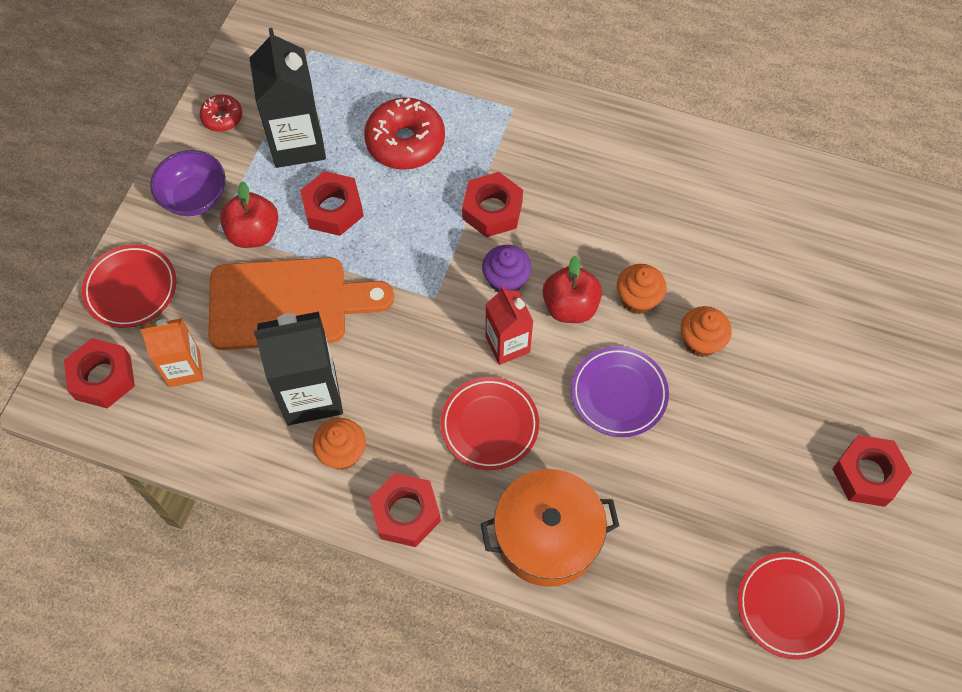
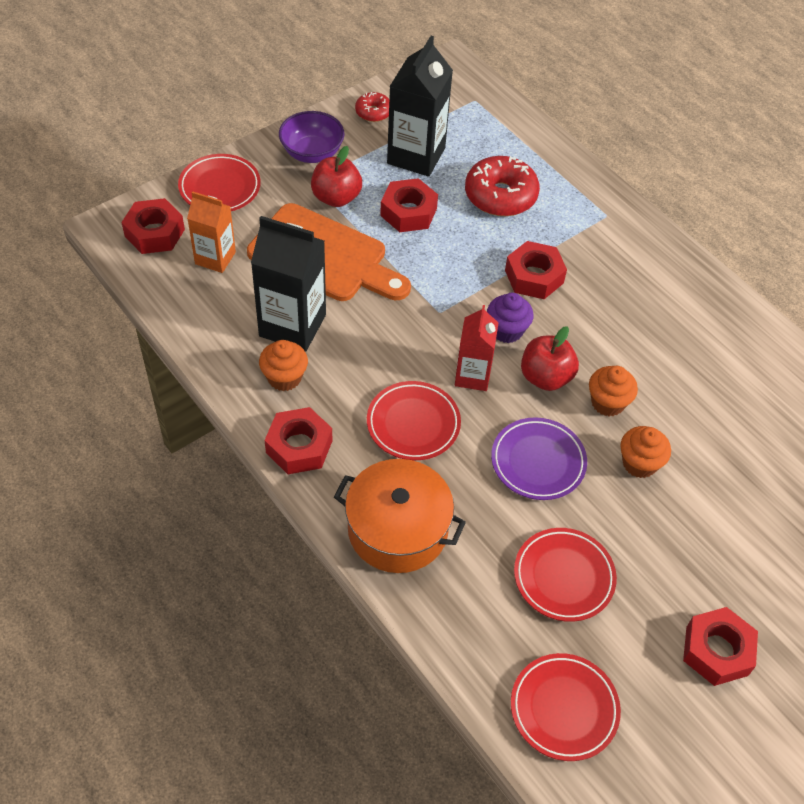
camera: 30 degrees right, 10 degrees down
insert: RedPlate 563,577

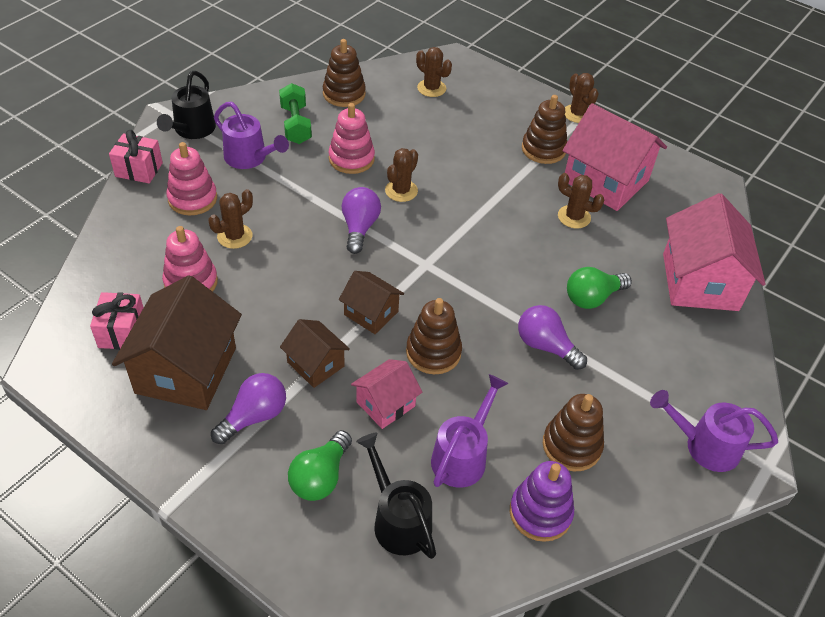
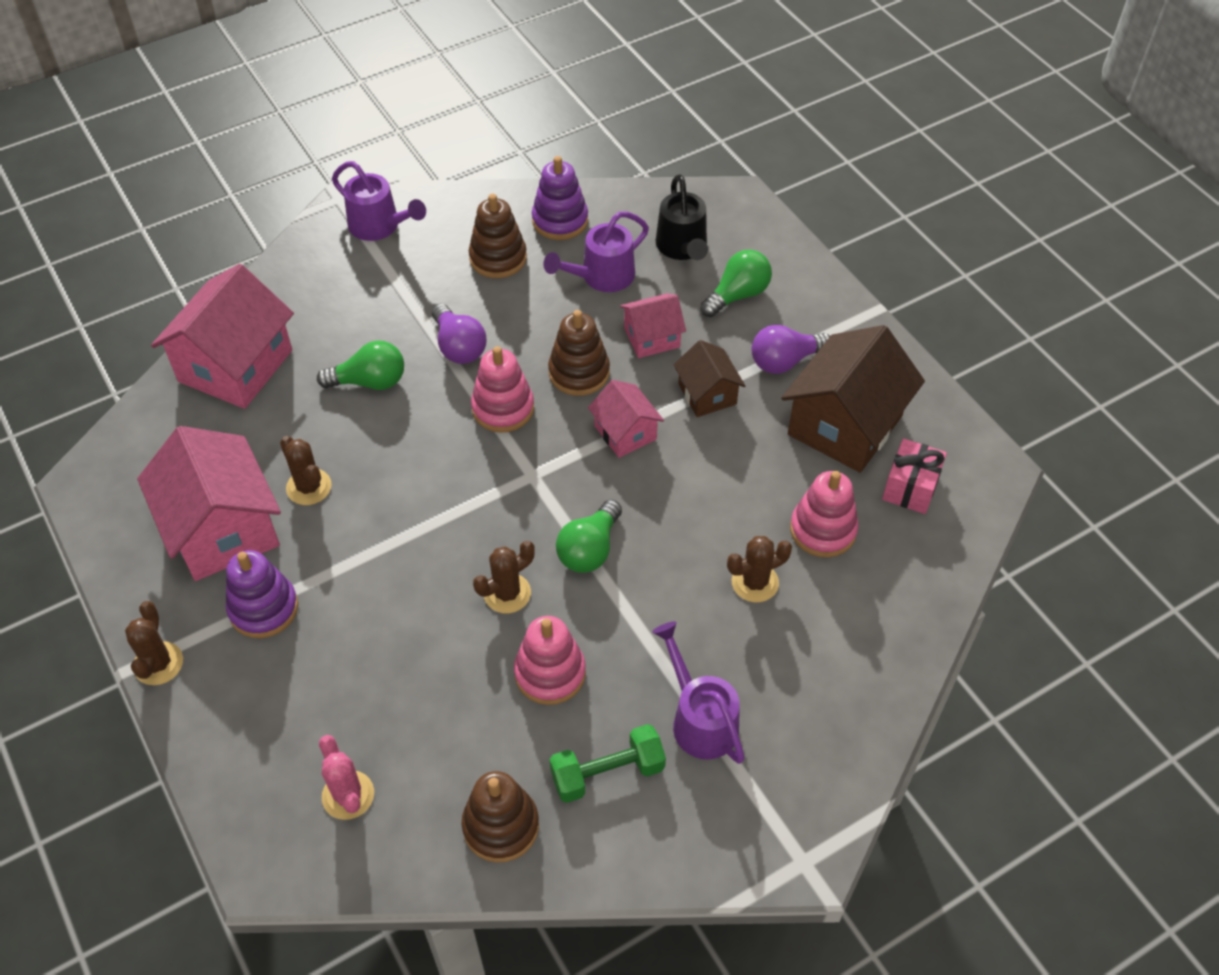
camera: 155 degrees left, 5 degrees up
delete: PinkGift 139,169; BlackWateringCan 192,130
move: PinkStackingToy 192,199 to 503,408
recolor: BrownStackingToy 543,149 to PurpleStackingToy 263,608; BrownCactus 431,88 to PinkCactus 348,795; PurpleLightBulb 359,228 to GreenLightBulb 589,549; BrownHouse 371,313 to PinkHouse 625,433
rotate: GreenDumbbell 296,125 = 607,773 60 degrees clockwise

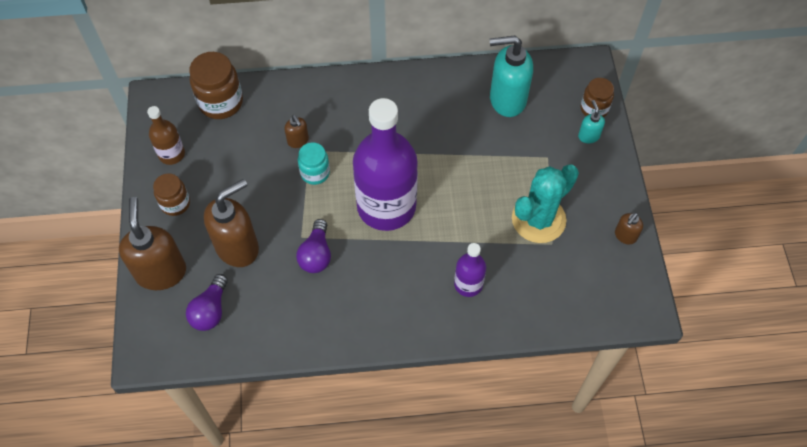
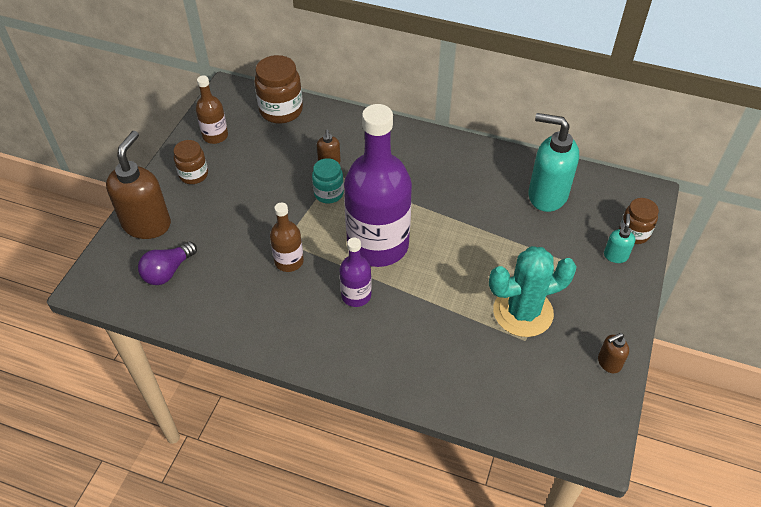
camera: 25 degrees right, 10 degrees down
delete: BrownSoapDispenser 238,247
move: PurpleBottle 468,284 to 356,295
replace: PurpleLightBulb 316,254 to BrownBottle 289,261

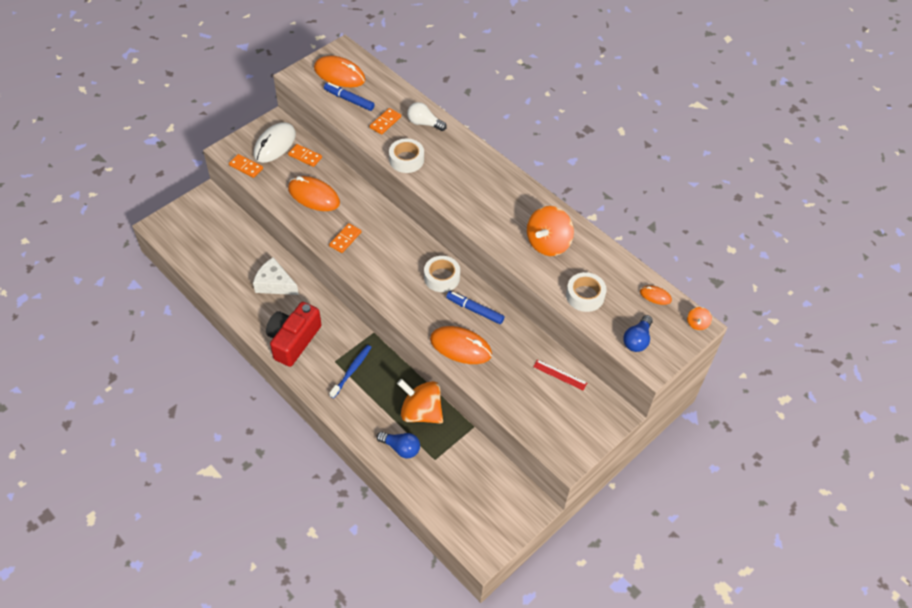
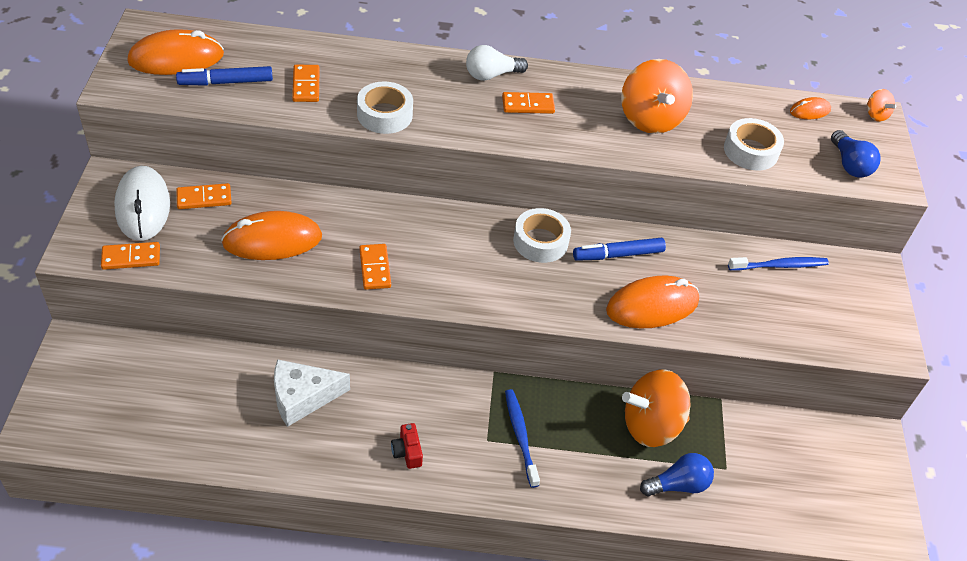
camera: 45 degrees left, 5 degrees down
insert: OrangeDomino 528,105
move: WhiteLightBulb 424,123 to 491,75
replace: RedRuler 560,375 to BlueToothbrush 780,266
resize: RedCamera 293,340 = 407,452 x0.41

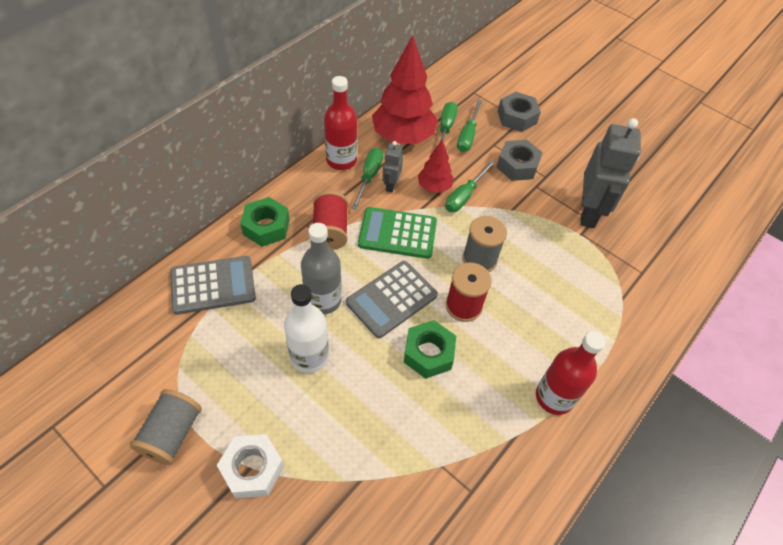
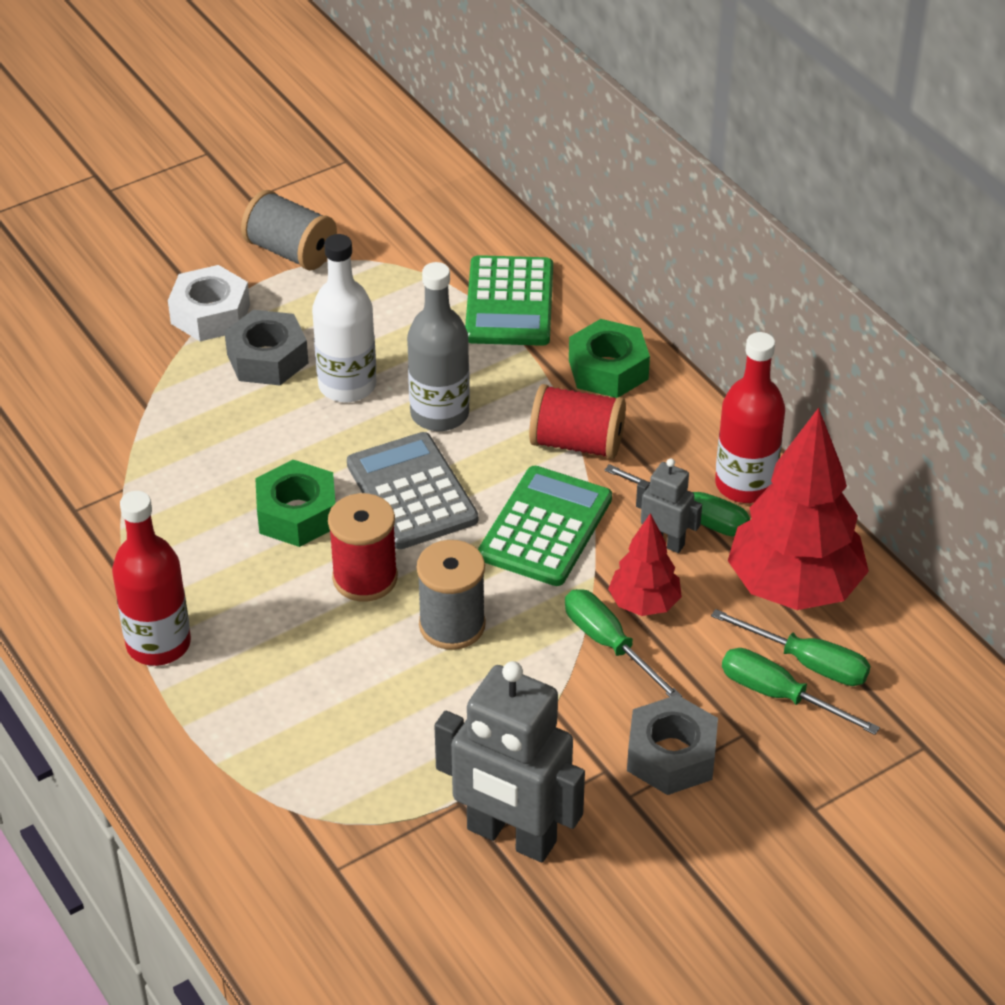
camera: 110 degrees right, 10 degrees down
move: GreyNut 517,117 to 267,358
recolor: GreyCalculator 213,285 to GreenCalculator 509,302

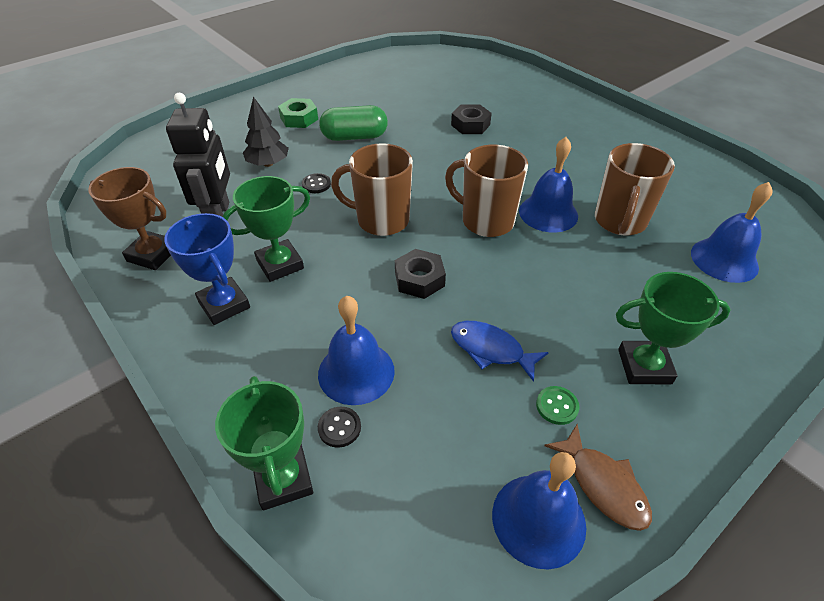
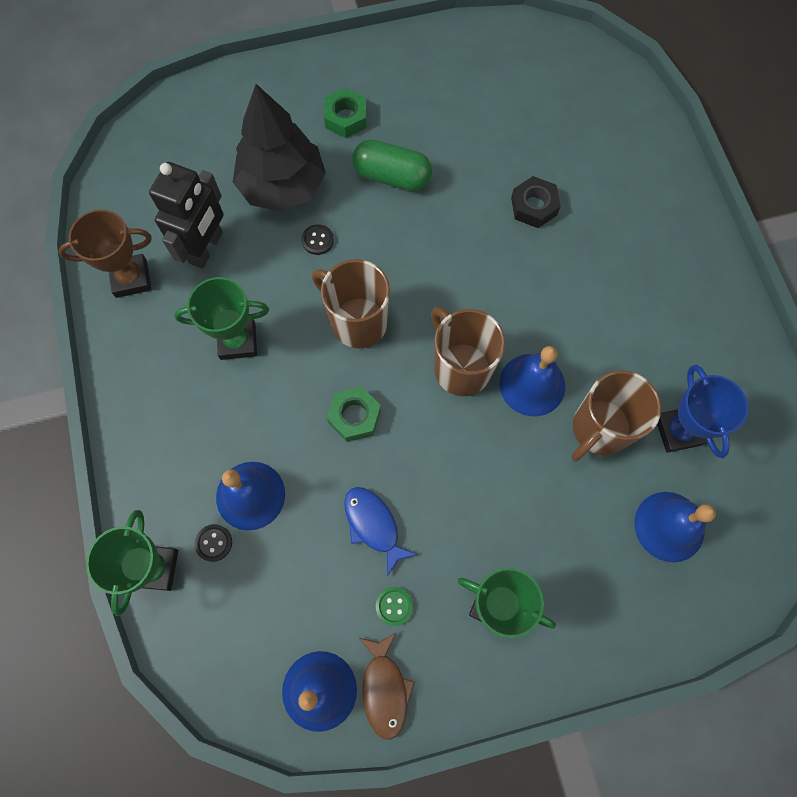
camera: 25 degrees right, 25 degrees up
move: BlueTrophy 224,305 to 678,431
recolor: BlackNut 419,279 to GreenNut 354,416
rotate: BrownTrophy 152,254 = 131,278 60 degrees counterclockwise
resize: BlackTree 268,163 = 282,186 x1.77

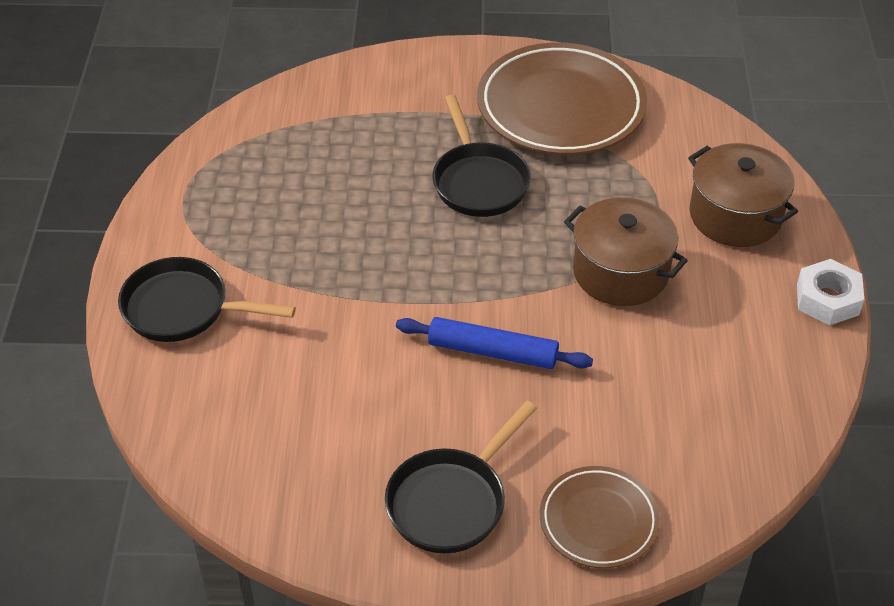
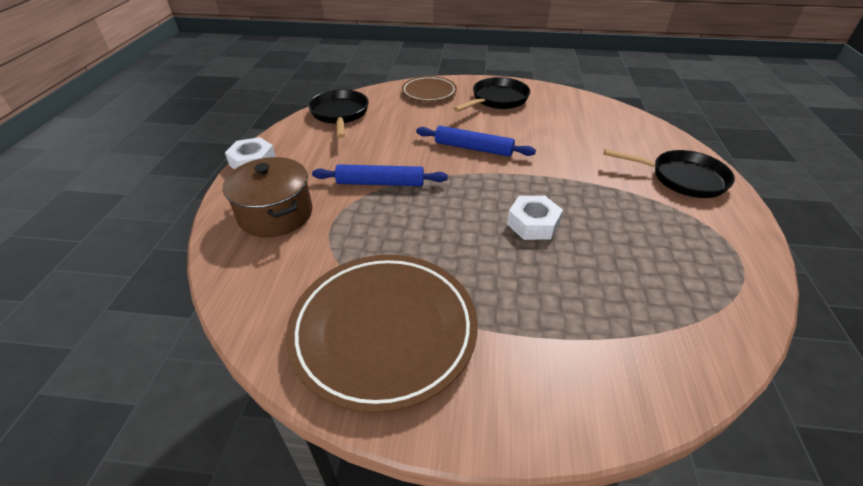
camera: 175 degrees left, 5 degrees down
insert: WhiteNut 533,224
move: BlackPan 478,181 to 340,114
replace: BrownPot 620,272 to BlueRollingPin 380,183

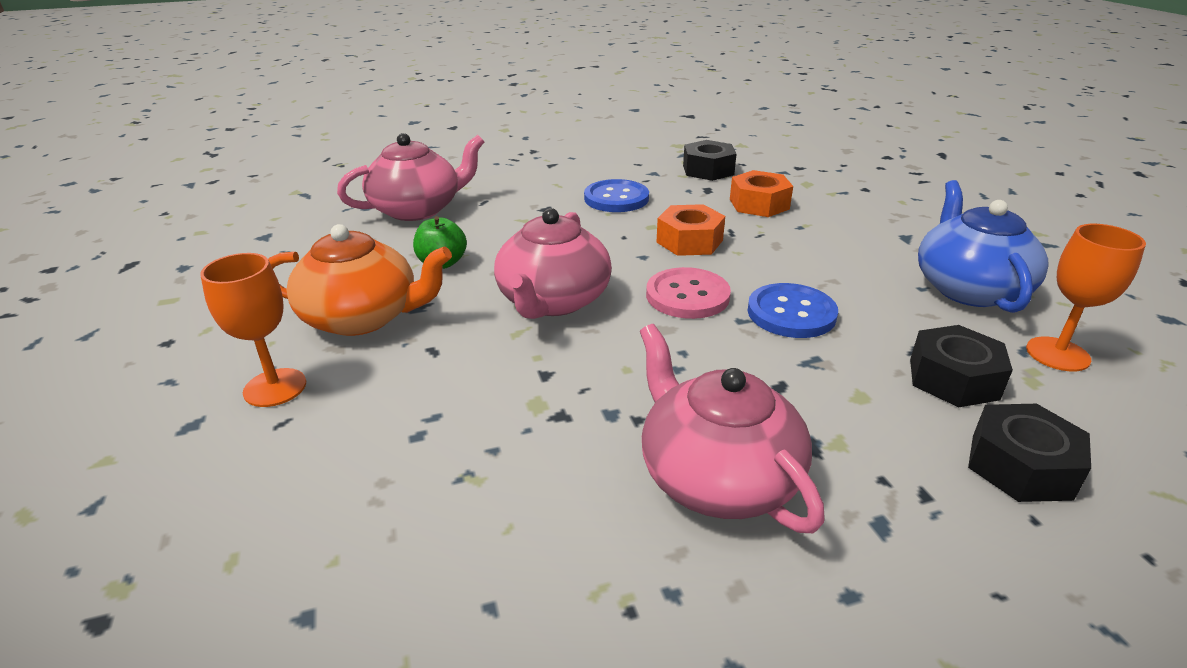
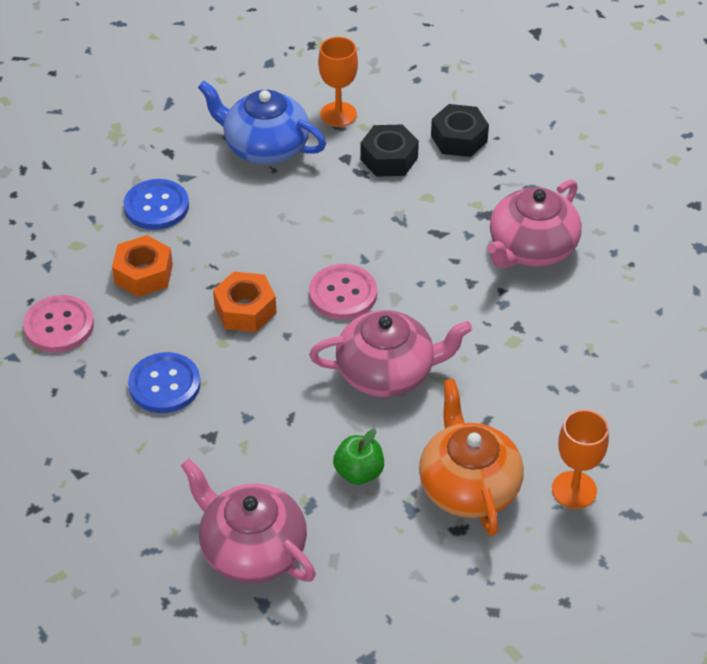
camera: 110 degrees left, 15 degrees up
move: BlueButton 791,313 to 156,206
replace: BlackNut 708,170 to PinkButton 59,326
rotate: BlueTeapot 968,288 = 265,147 45 degrees clockwise

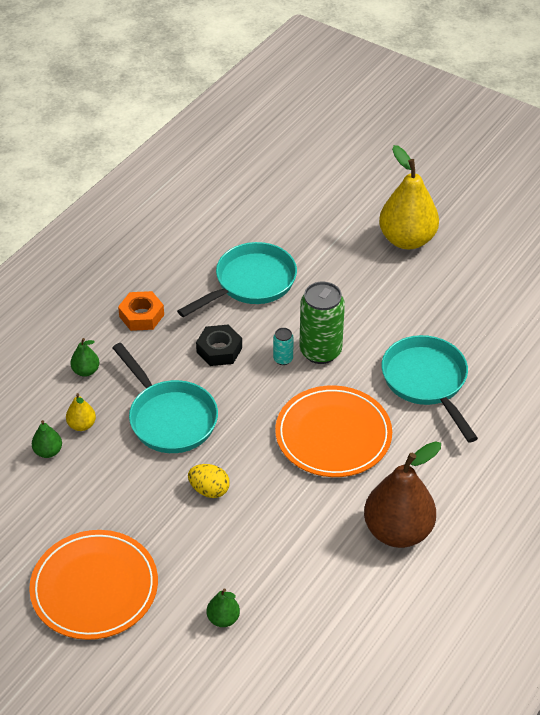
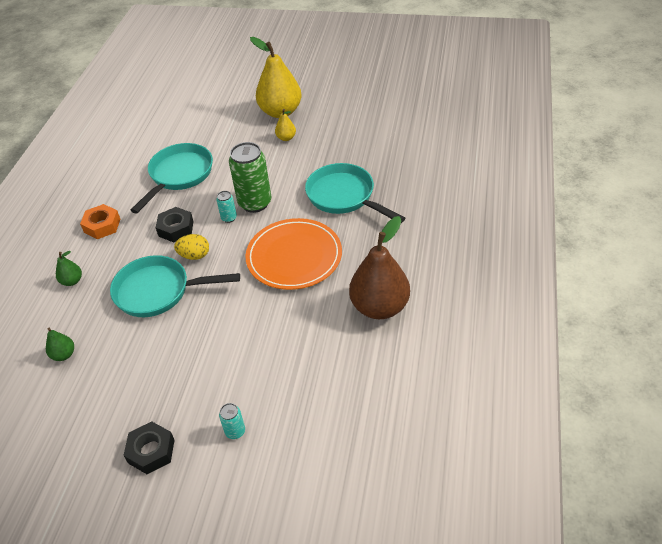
camera: 20 degrees left, 0 degrees up
delete: GreenPear 223,618
insert: TurquoiseCan 235,431
move: YellowEgg 209,490 to 194,255; YellowPear 82,425 to 286,138
replace: OrangePlate 94,588 to BlackNut 151,451
rotate: TurquoisePan 170,418 = 158,291 150 degrees clockwise

